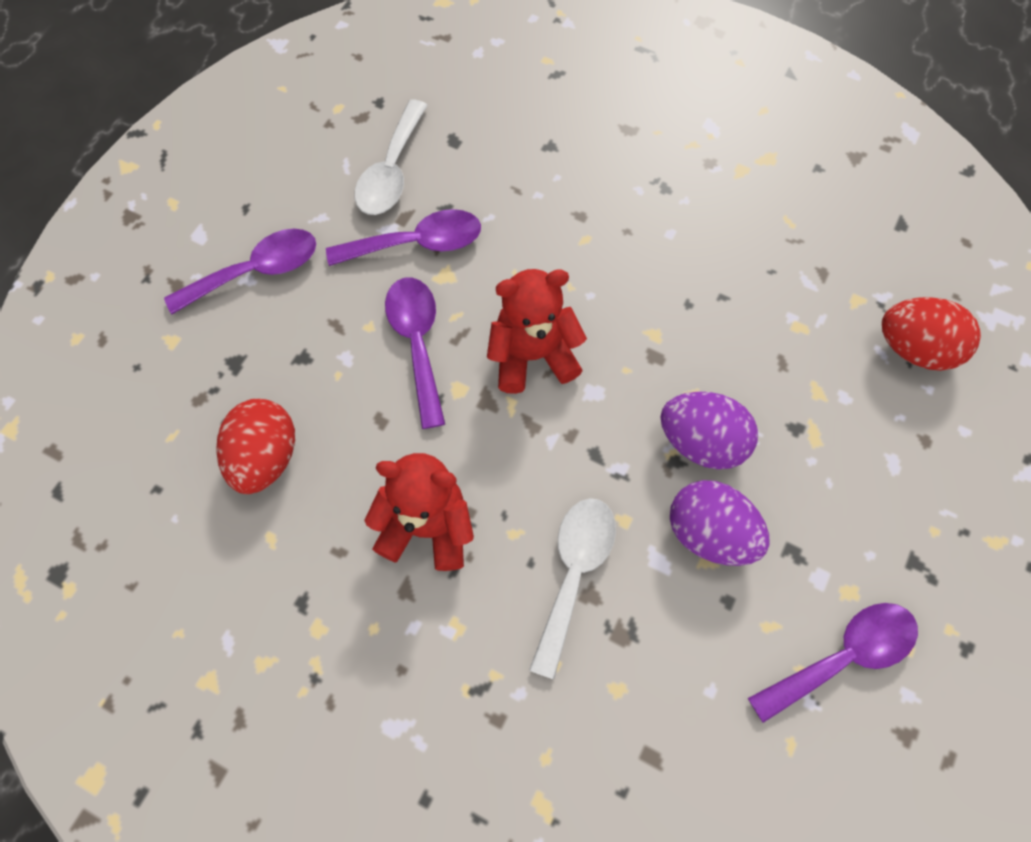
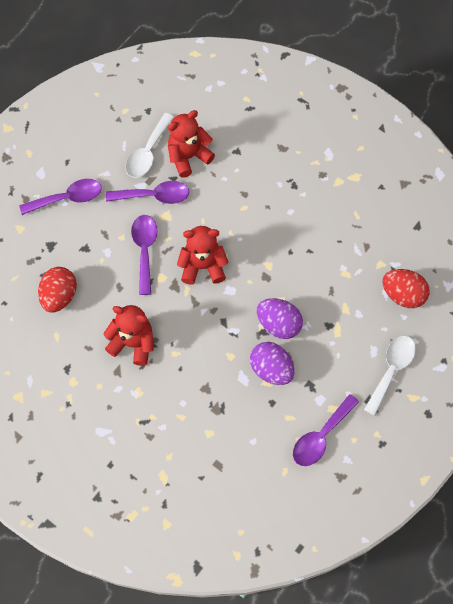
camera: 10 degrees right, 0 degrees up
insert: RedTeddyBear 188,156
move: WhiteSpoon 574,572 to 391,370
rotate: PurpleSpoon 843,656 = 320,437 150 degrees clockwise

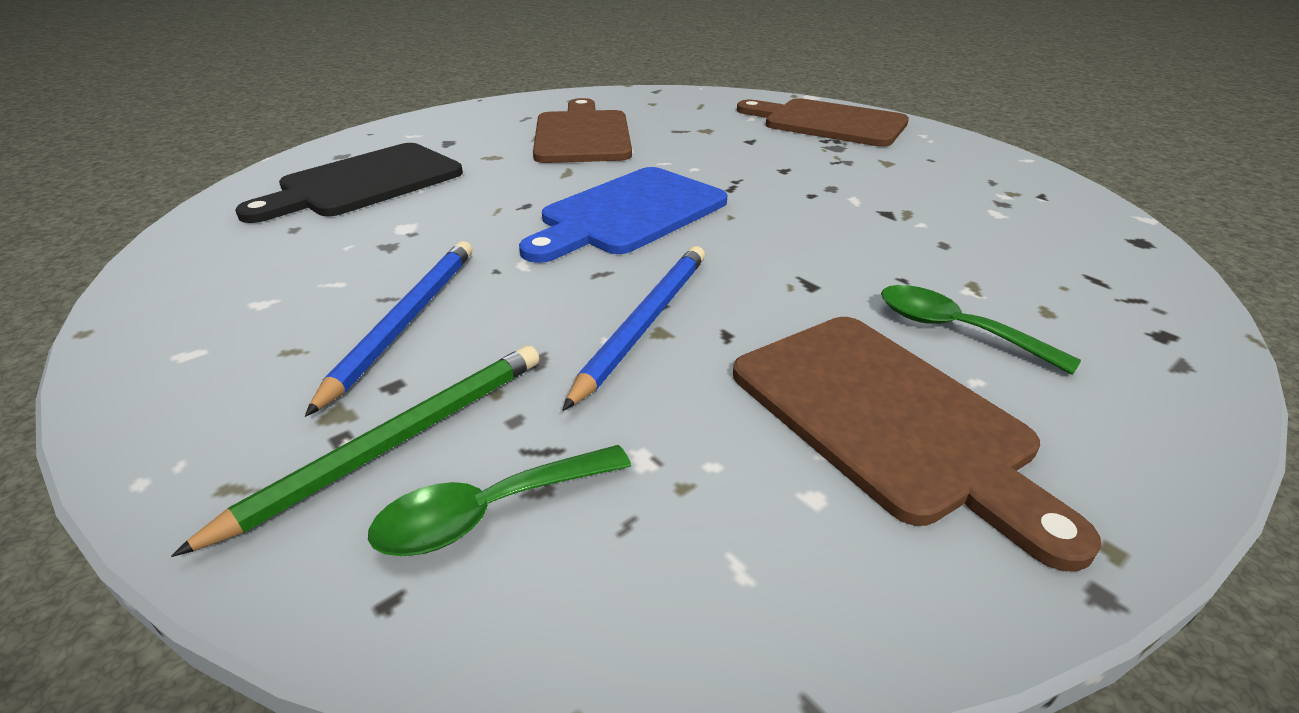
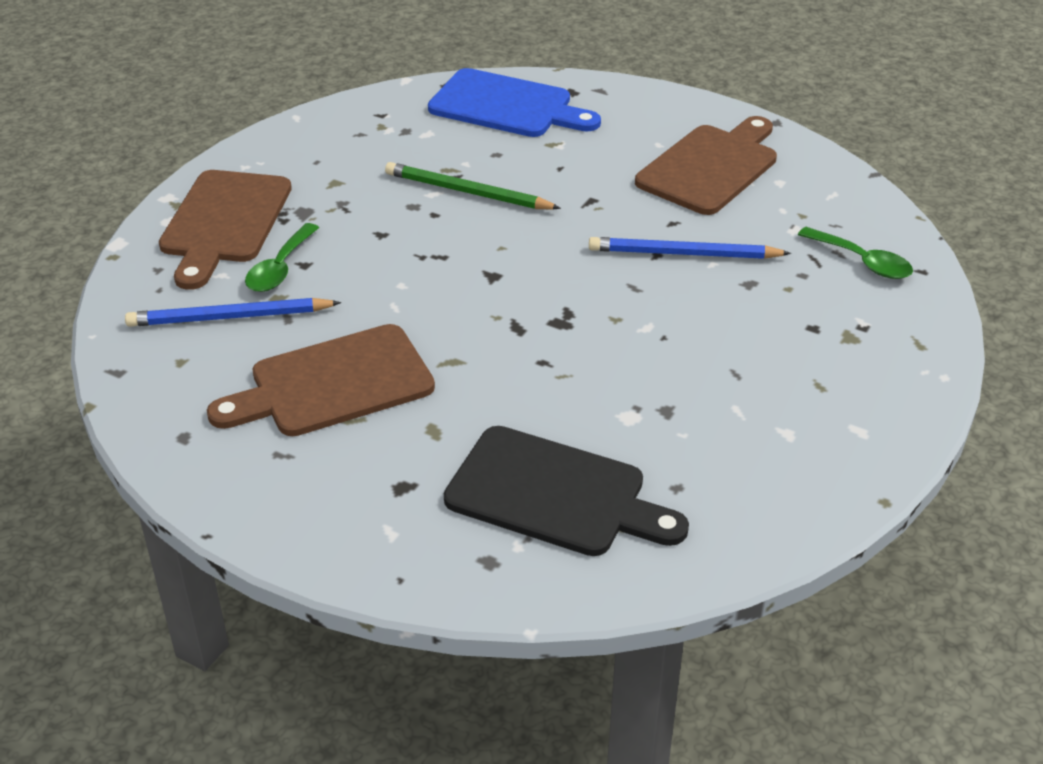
camera: 110 degrees left, 5 degrees up
move: BluePencil 405,321 to 229,317; GreenSpoon 956,330 to 280,268; GreenPencil 394,442 to 467,192; BlueCuttingBoard 628,213 to 507,106

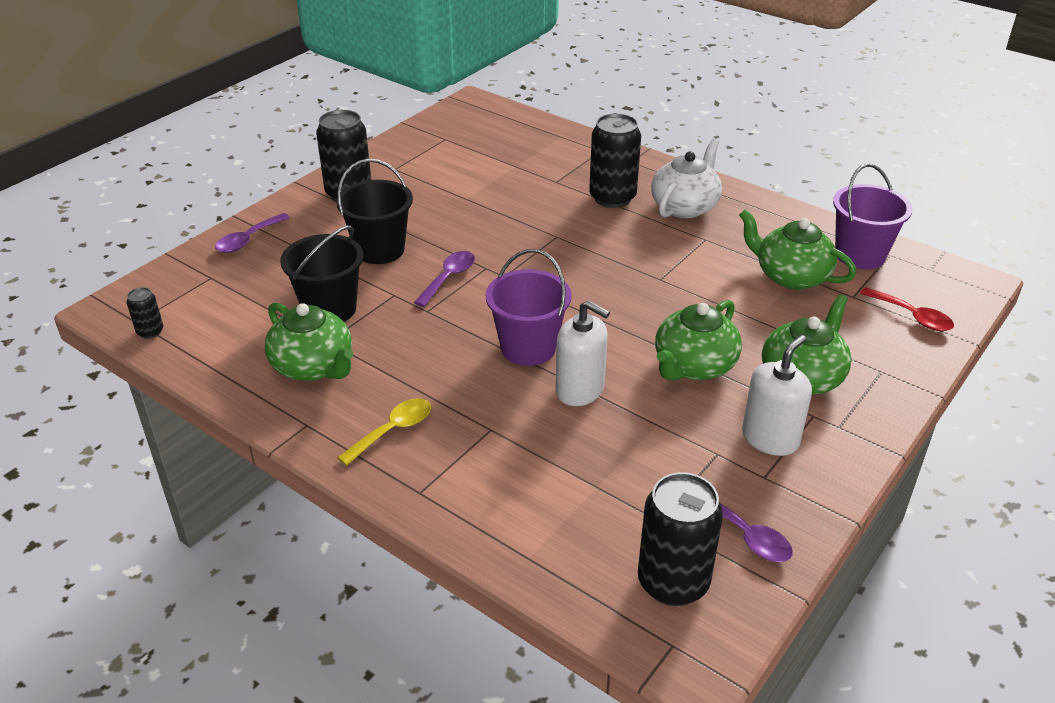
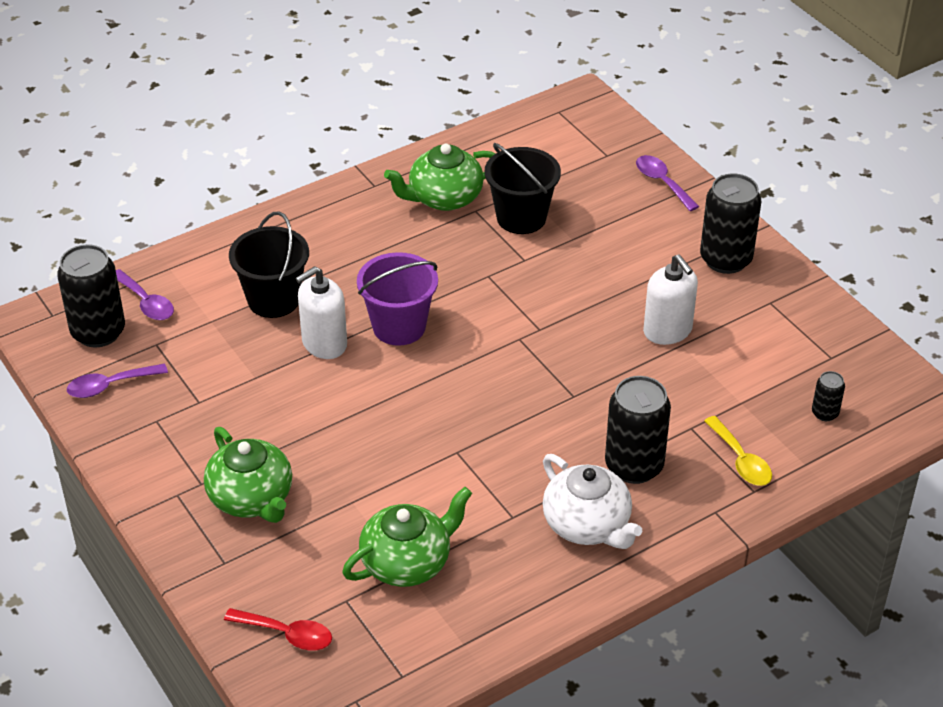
camera: 110 degrees right, 5 degrees up
delete: GreenTeapot 693,366; PurpleBucket 860,255
move: PurpleSpoon 449,278 to 146,302; BlackBucket 380,250 to 273,300; WhiteSoapDispenser 770,438 to 667,331; YellowSpoon 393,431 to 740,460; BlackCan 150,332 to 825,413
rotate: RedSpoon 912,316 = 287,634 135 degrees counterclockwise

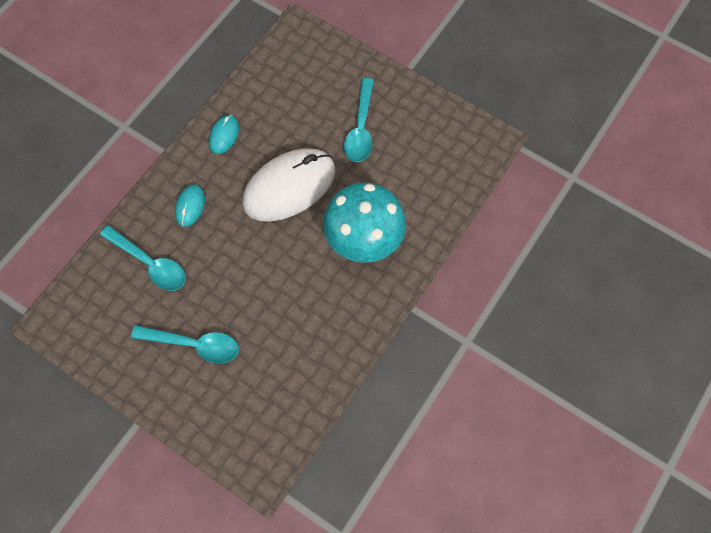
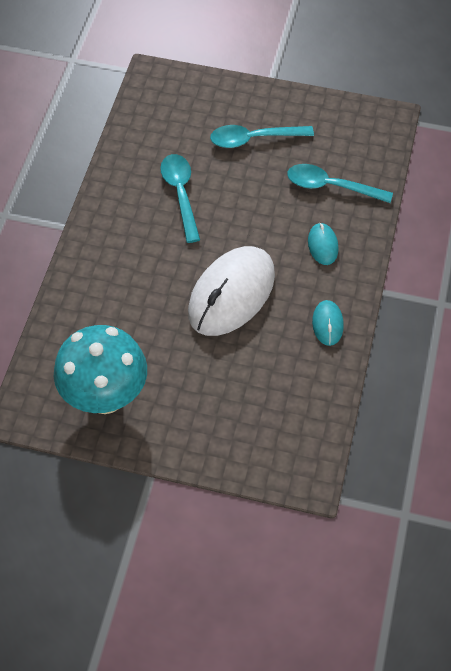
camera: 160 degrees right, 10 degrees down
move: TurquoiseMushroom 364,242 to 105,397; TurquoiseSpoon 361,128 to 181,194

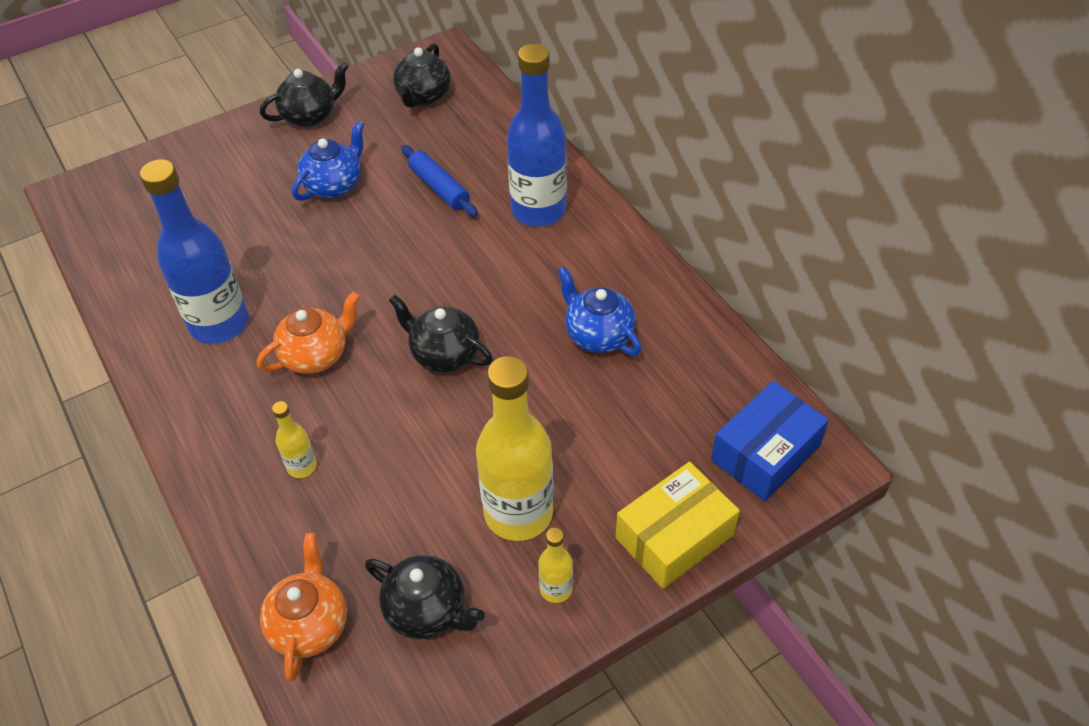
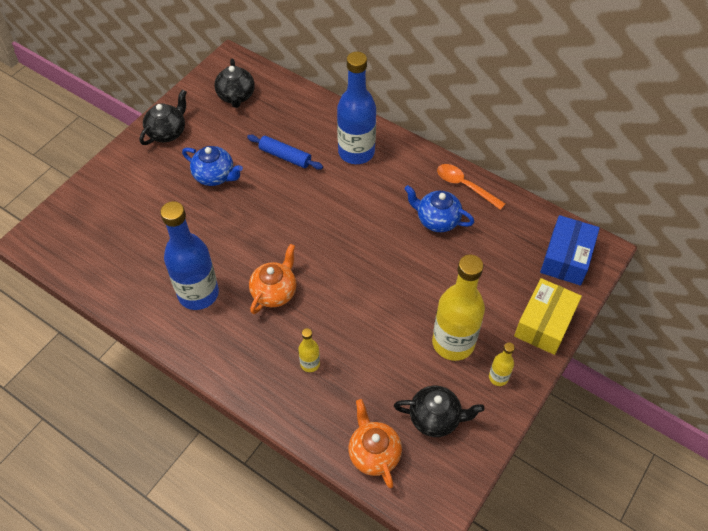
camera: 25 degrees left, 5 degrees up
delete: BlackTeapot 444,354
insert: OrangeSpoon 465,186
rotate: BlueTeapot 334,185 = 215,176 105 degrees clockwise

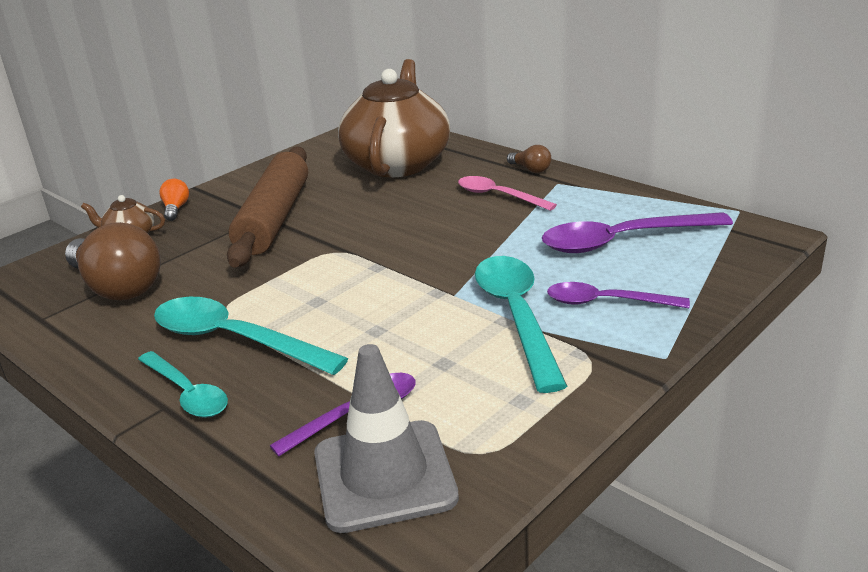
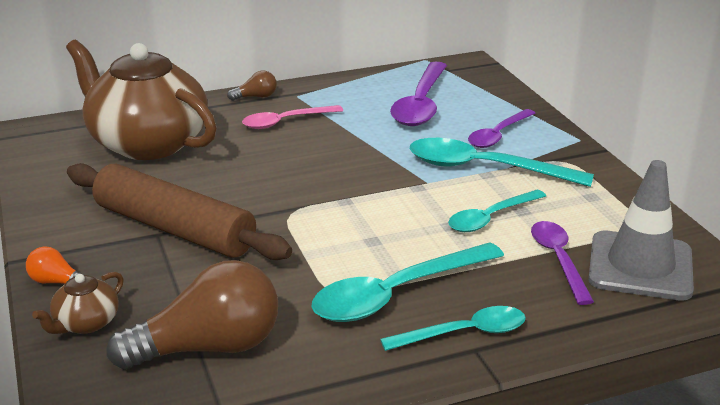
camera: 65 degrees left, 0 degrees up
insert: TurquoiseSpoon 490,218

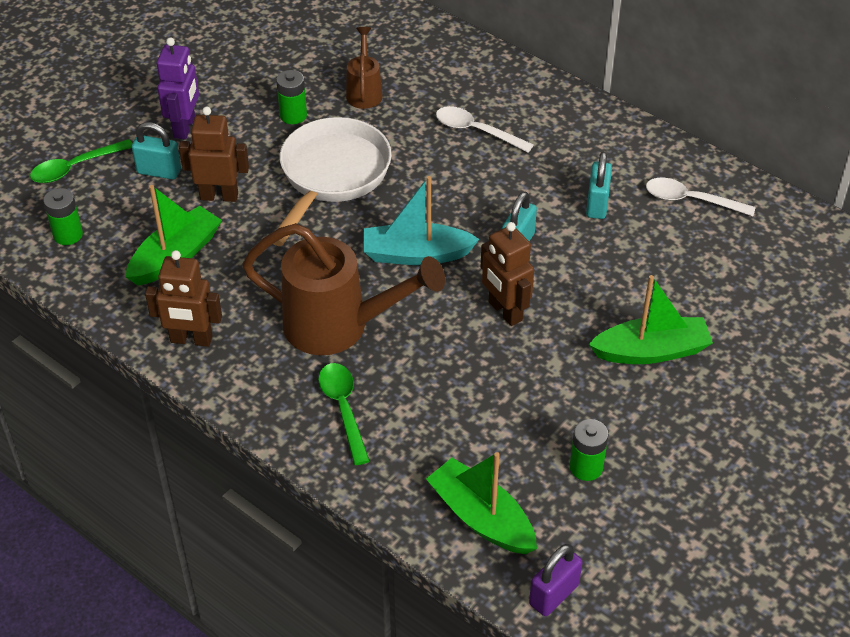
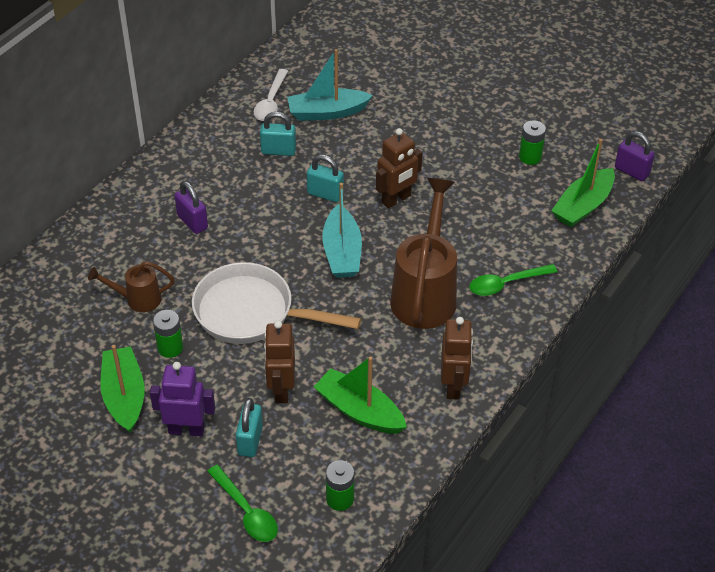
camera: 95 degrees left, 0 degrees up
insert: TurquoiseBoat 327,112
move: GreenBoat 651,351 to 124,396
replace: WhiteSpoon 476,131 to PurplePadlock 192,222

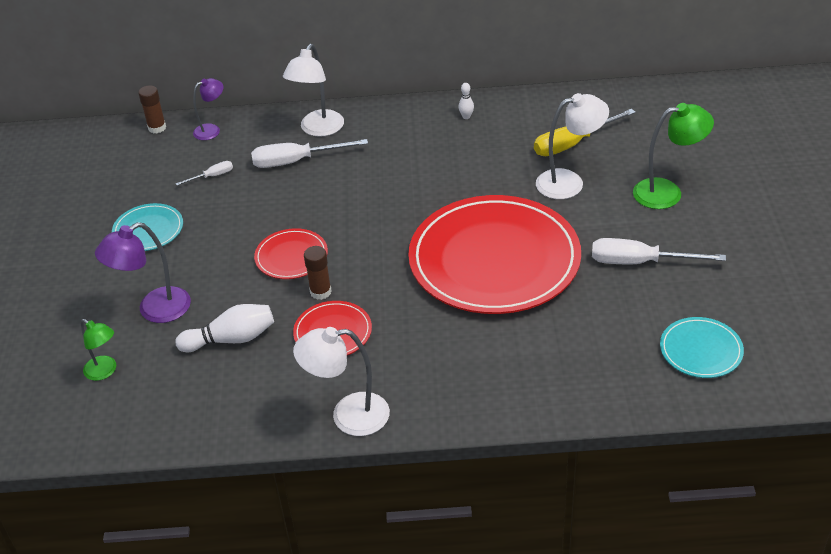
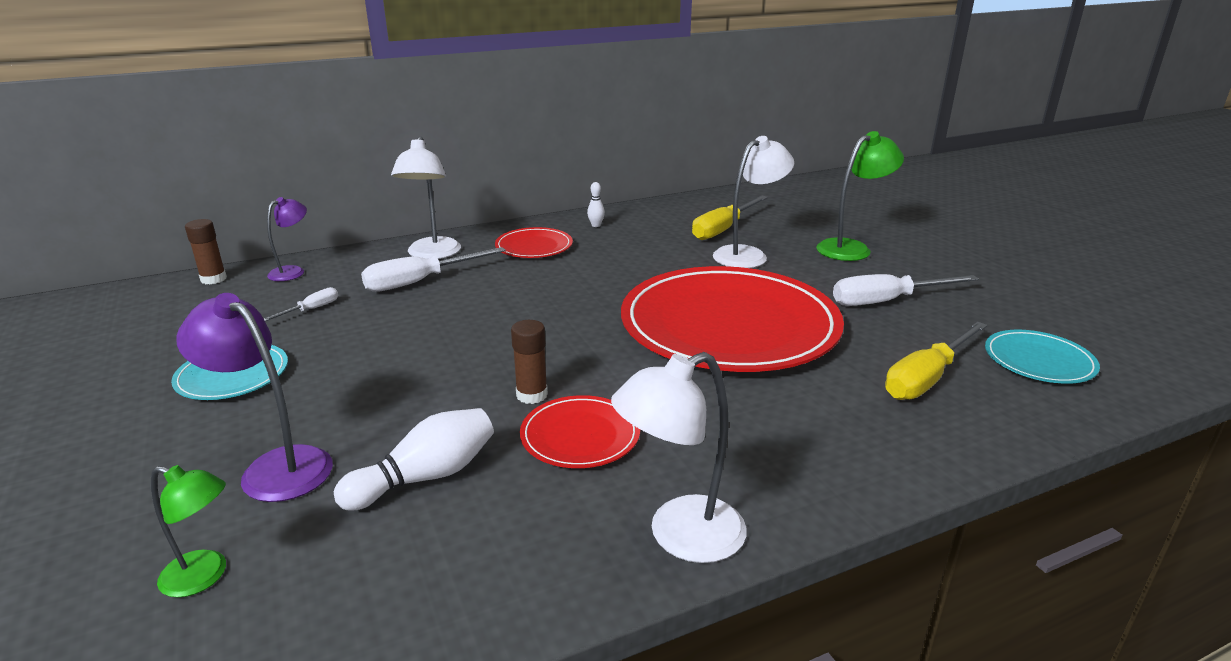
camera: 25 degrees left, 15 degrees down
insert: YellowScrewdriver 926,378
move: RedPlate 291,256 to 534,246
rotate: PurpleLamp 154,310 = 275,467 90 degrees clockwise

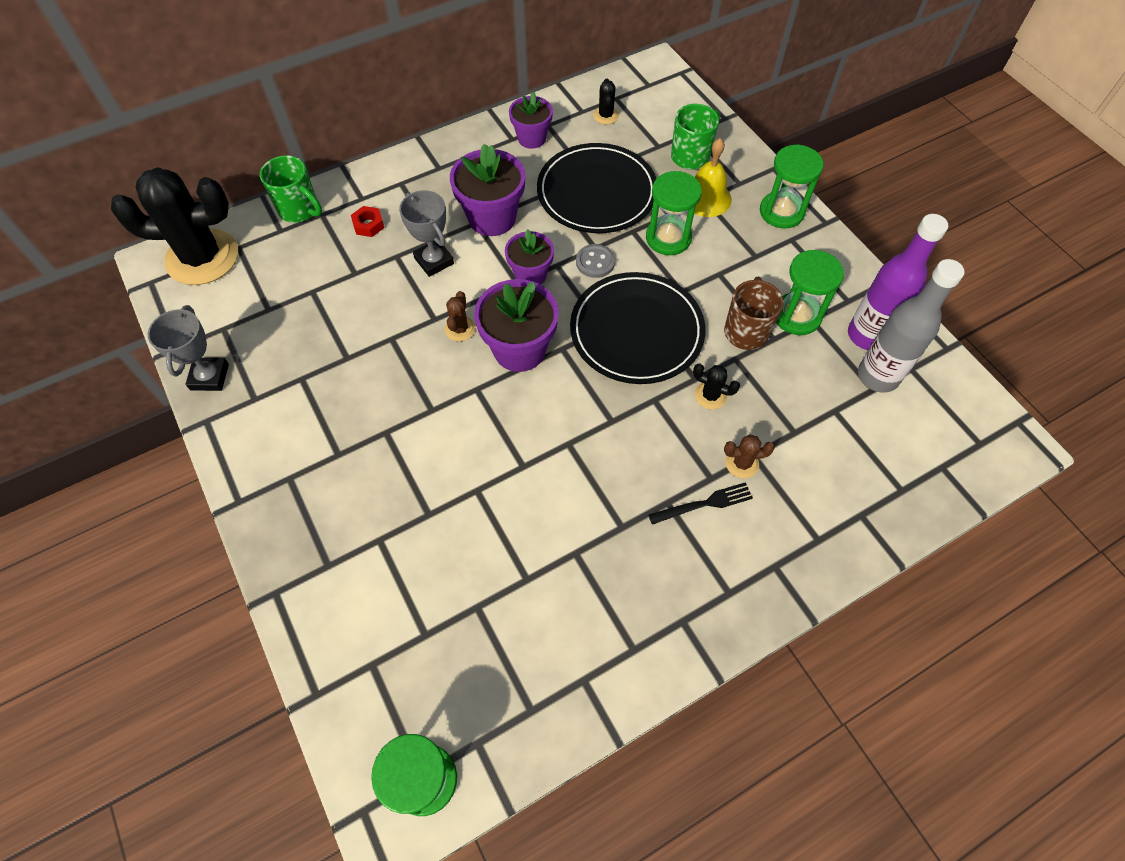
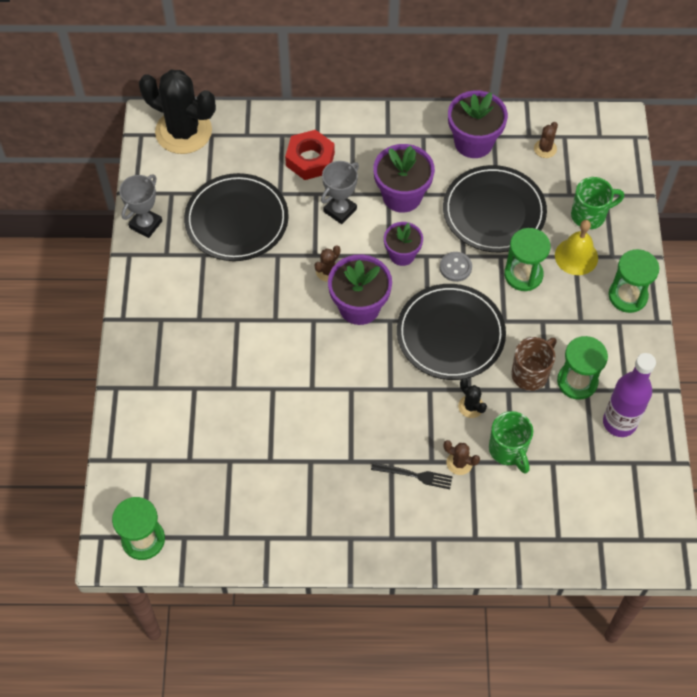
camera: 30 degrees right, 0 degrees up
delete: GreyBottle 877,376
insert: BlackPlate 236,220
move: GreenMug 300,210 to 508,450
recolor: BlackCactus 605,116 to BrownCactus 545,149
rotate: GreyTrophy 434,261 = 340,210 45 degrees clockwise
resize: RedNut 368,225 = 310,159 x1.89; PurpleFlowerPot 532,138 = 473,142 x1.57

